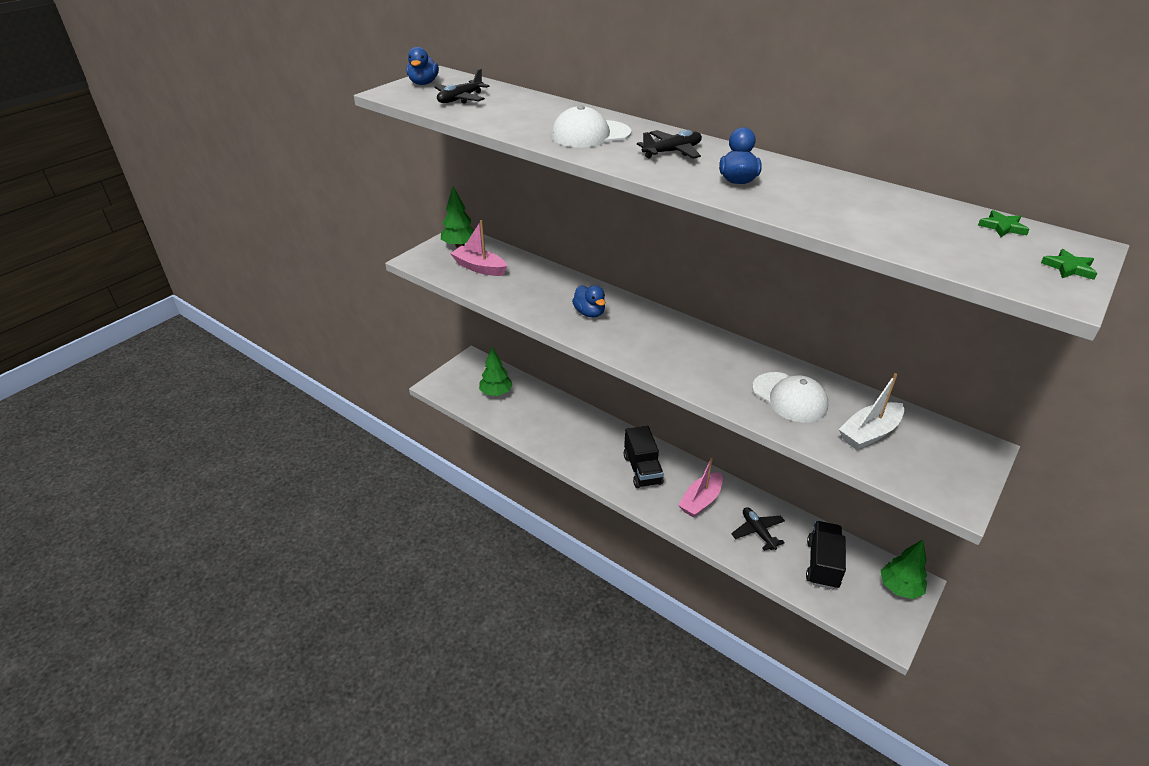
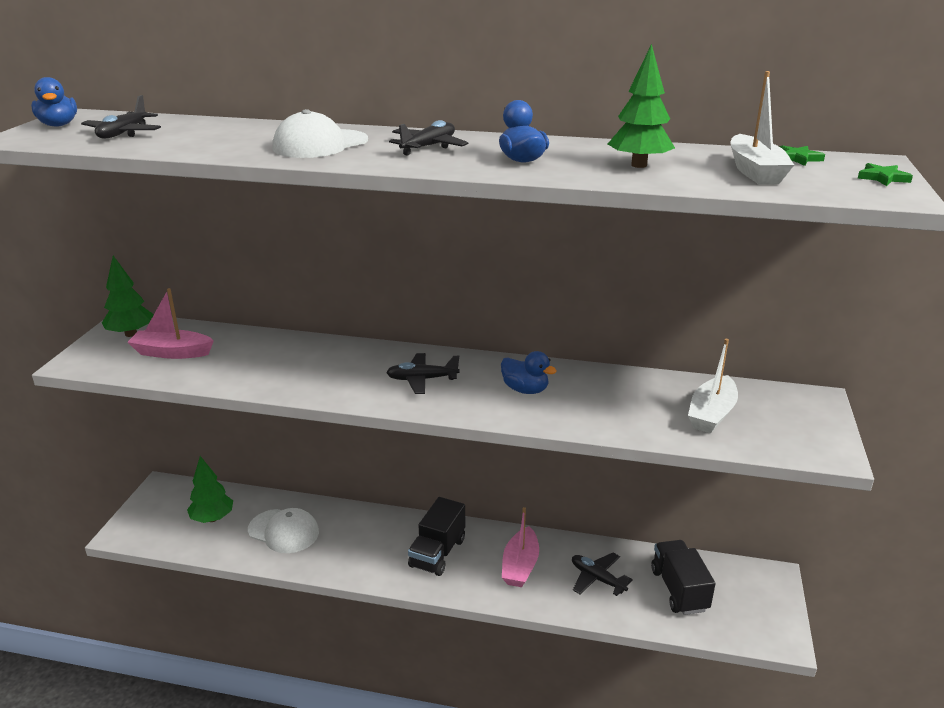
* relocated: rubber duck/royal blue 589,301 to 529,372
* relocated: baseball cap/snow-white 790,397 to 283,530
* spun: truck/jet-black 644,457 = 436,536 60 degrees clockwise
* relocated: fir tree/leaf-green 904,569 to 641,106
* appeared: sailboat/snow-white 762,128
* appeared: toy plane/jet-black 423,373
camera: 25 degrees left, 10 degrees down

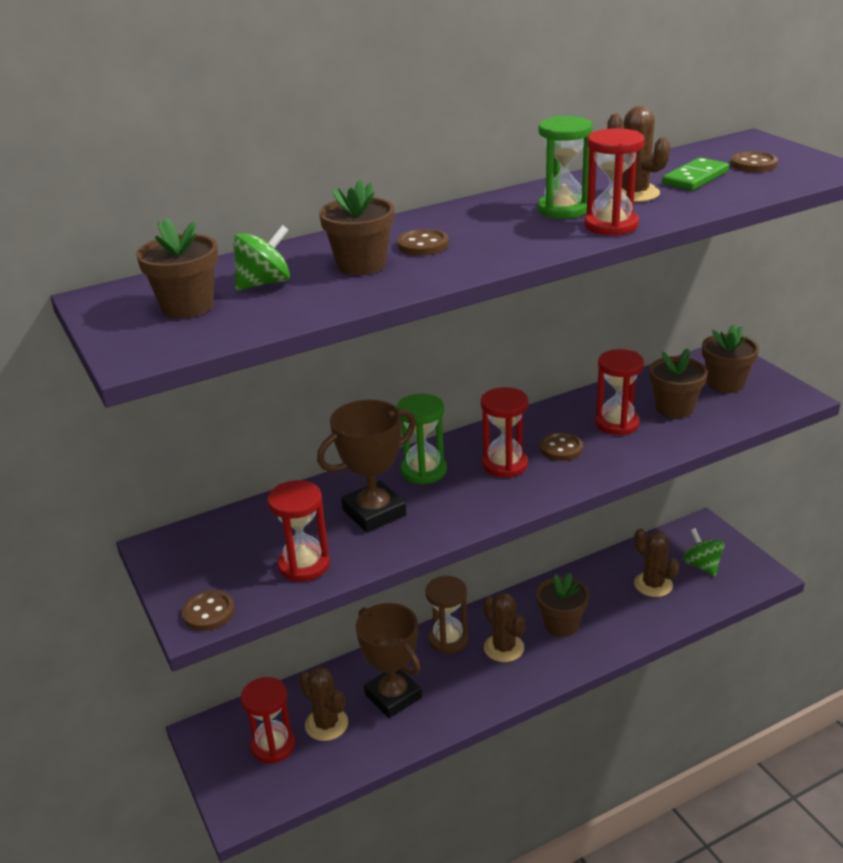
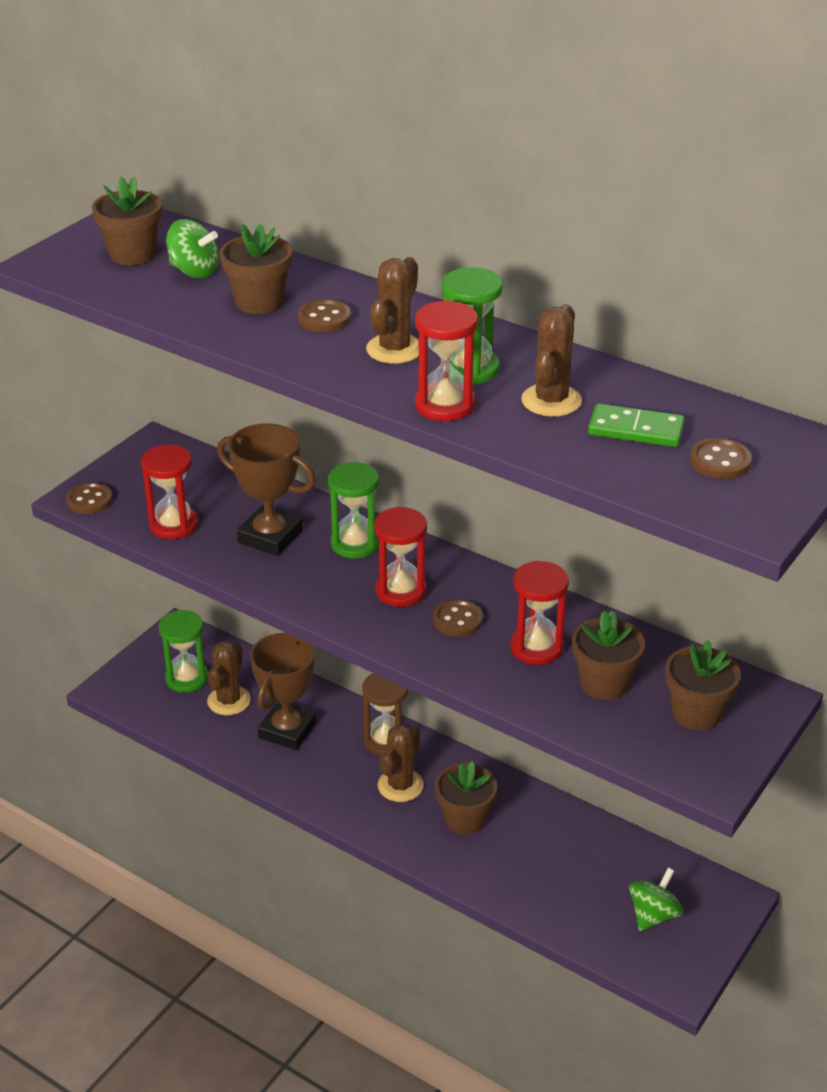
* relocated: cactus/brown 657,563 to 392,310
* colour: sand timer/scarlet 268,720 to sand timer/leaf-green 183,651
camera: 60 degrees right, 5 degrees up

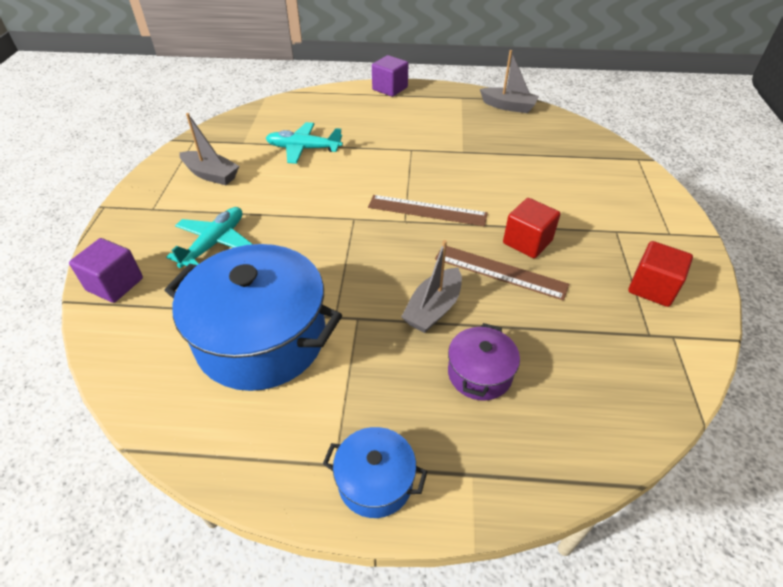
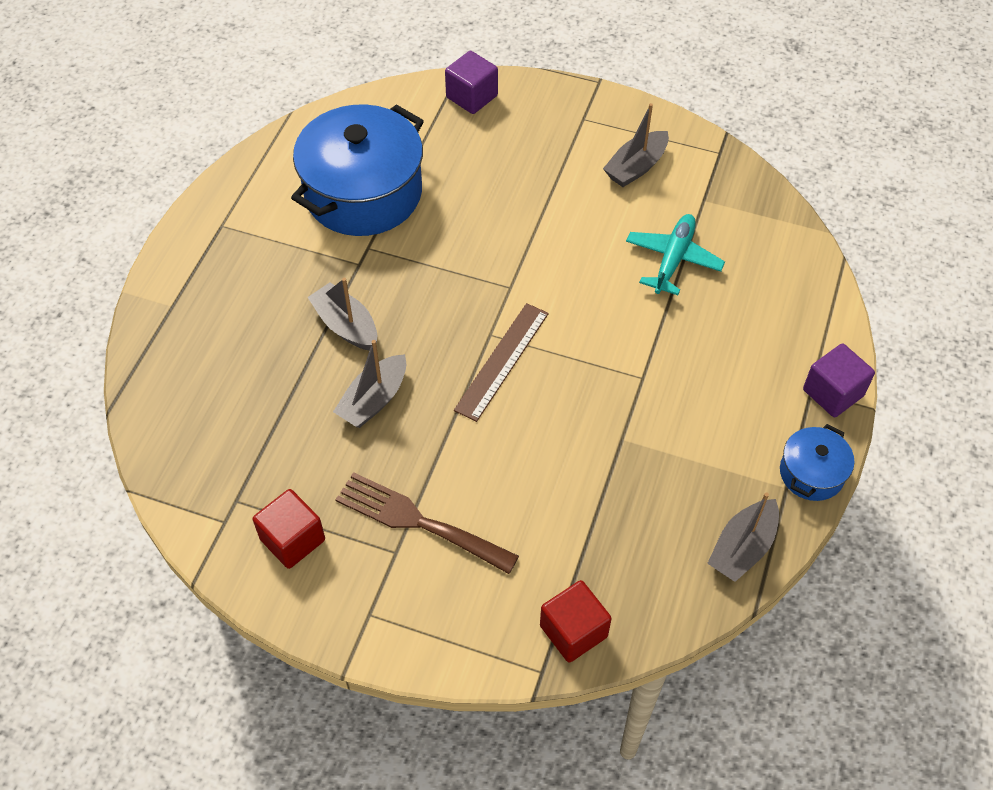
* relocated: block/scarlet 531,228 to 576,621
* missing: toy plane/teal 209,237
* exchanged: measuring stick/brown 502,273 to sailboat/ash-grey 369,384
* missing: stockpot/royal purple 484,362
* relocated: stockpot/royal blue 375,472 to 817,462
* appeared: fork/brown 427,523
camera: 105 degrees right, 10 degrees up

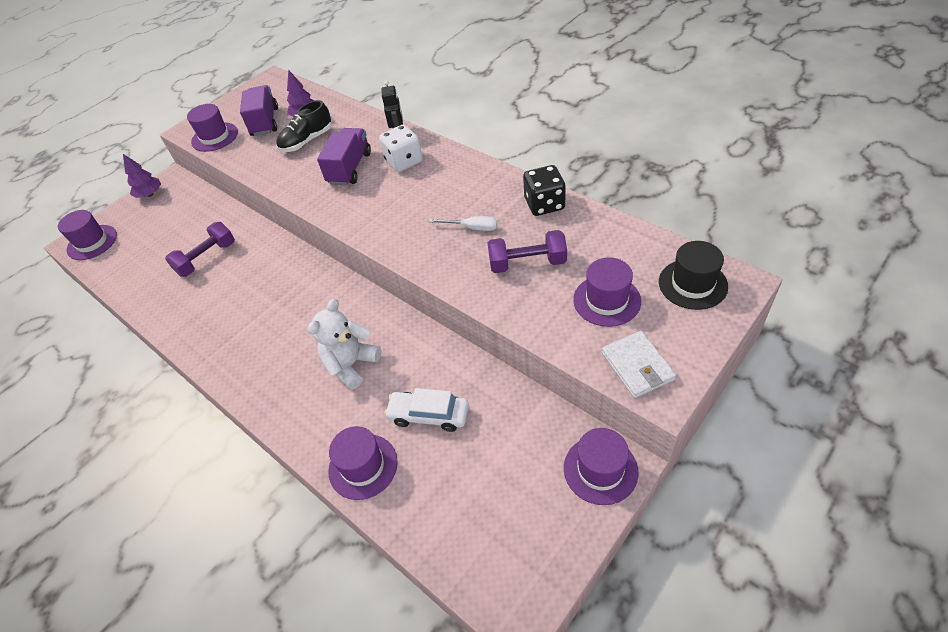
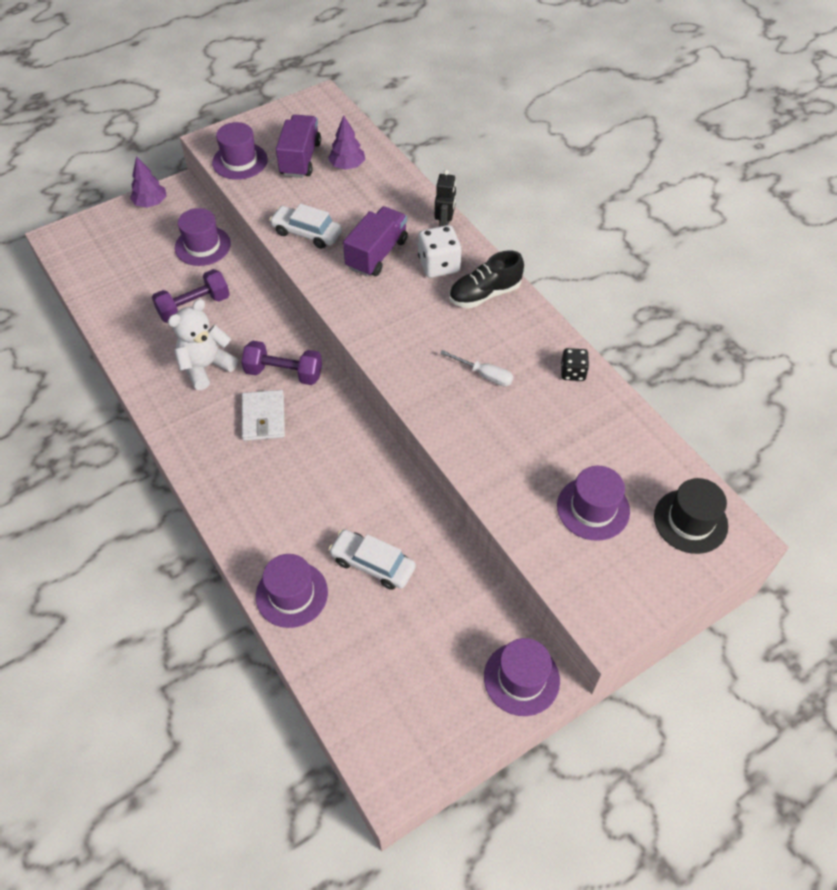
* relocated: sneaker/jet-black 304,126 to 486,279
* size: die/jet-black 544,190 = 575,364 x0.62
* relocated: tall hat/royal purple 87,235 to 203,237
* relocated: hand weight/royal purple 527,251 to 281,363
* relocated: teddy bear/snow-white 344,344 to 203,344
* relocated: billfold/snow-white 639,364 to 263,415
* appeared: toy car/snow-white 305,226
camera: 10 degrees right, 5 degrees up

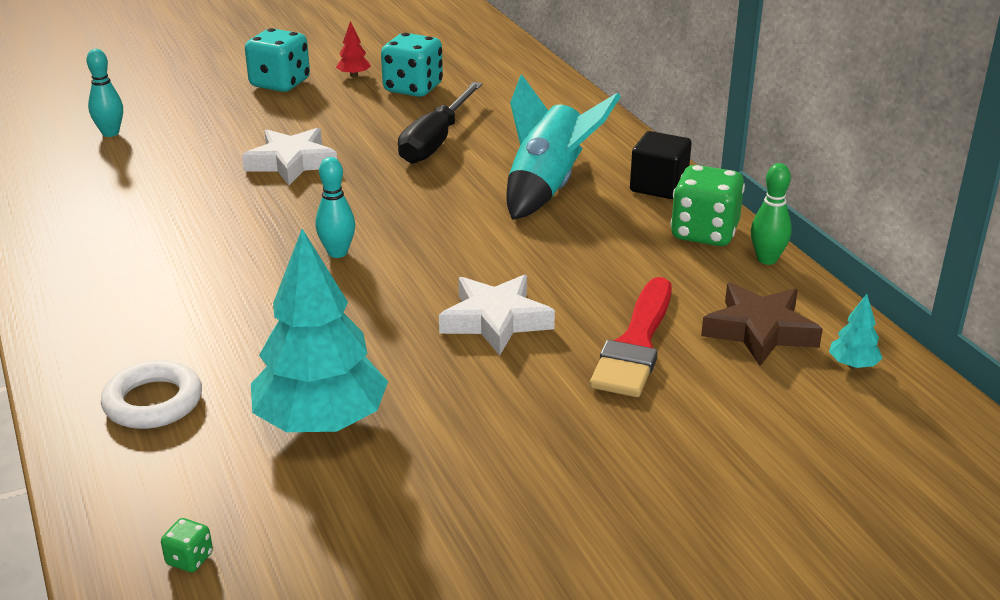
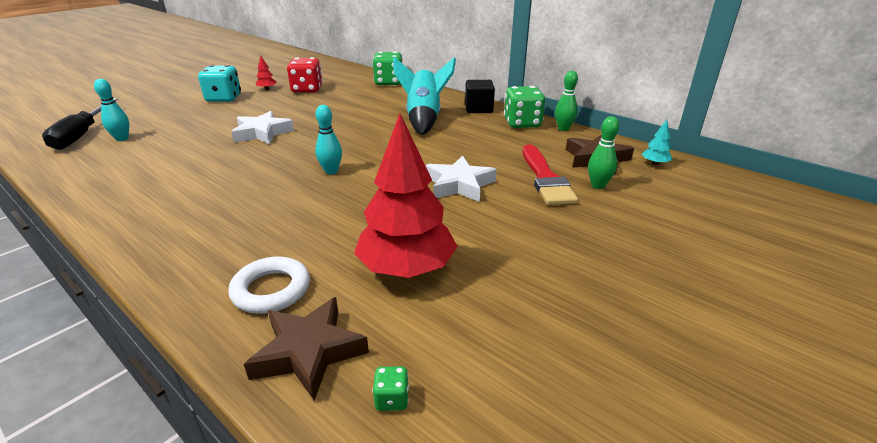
* colour: die/teal 412,65 to die/scarlet 305,75
* relocated: hand screwdriver/jet-black 440,123 to 80,124
* colour: fir tree/teal 319,330 to fir tree/scarlet 406,195
* appeared: die/leaf-green 387,68
* appeared: skittle/leaf-green 603,152
* appeared: star shape/brown 306,349
camera: 25 degrees left, 0 degrees up

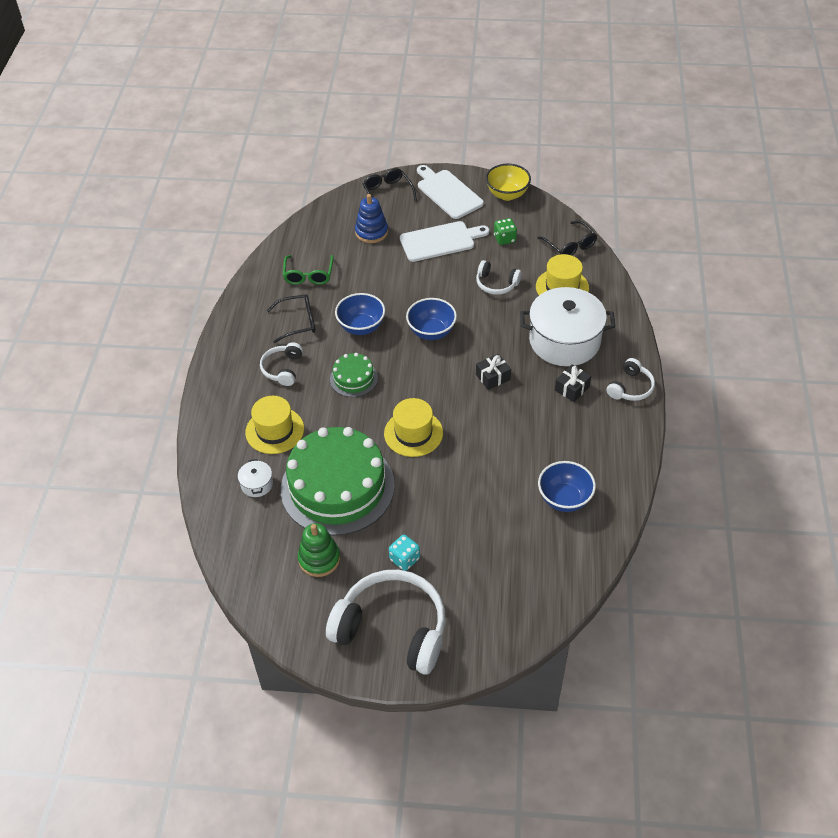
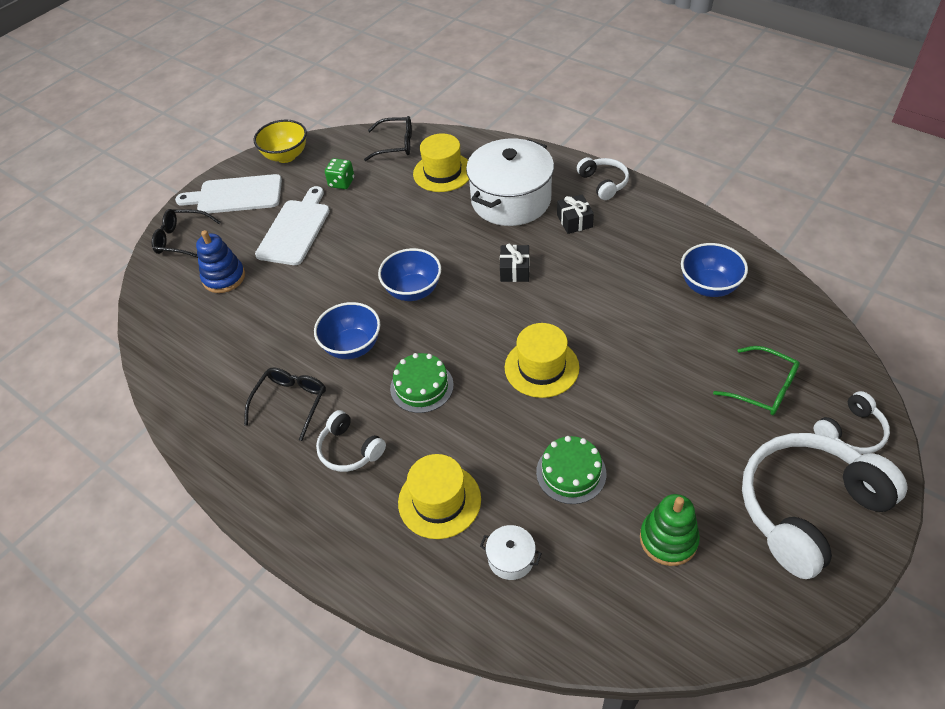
* relocated: glasses/leaf-green 308,270 to 756,380
* relocated: over-ear headphones/snow-white 499,277 to 852,422
* size: layer cake/leaf-green 338,481 = 571,470 x0.46
* missing: die/teal 404,553
camera: 55 degrees left, 0 degrees up

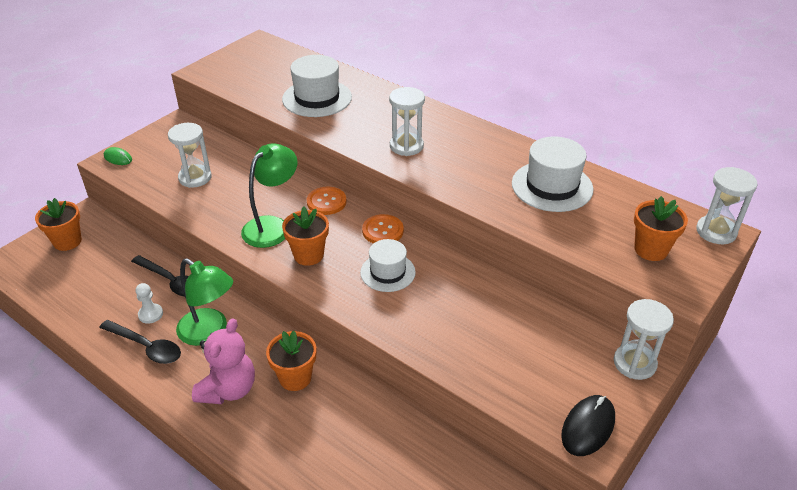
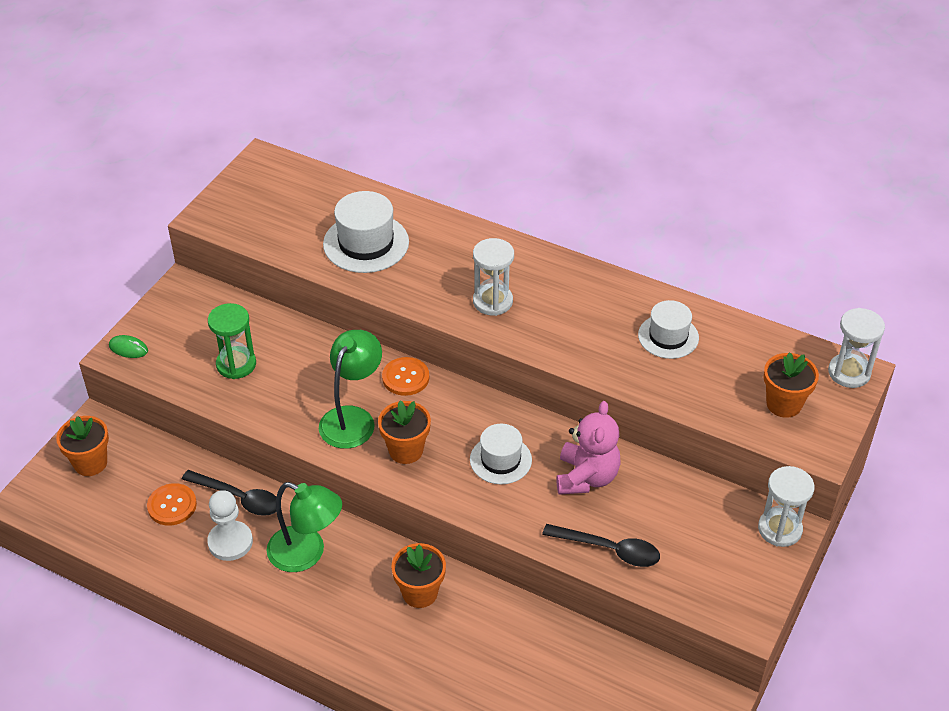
* colour: sand timer/snow-white 190,155 to sand timer/leaf-green 232,341
* size: tall hat/snow-white 552,174 = 668,329 x0.66
* relocated: shirt button/bright orange 383,229 to 172,504
* size: pawn/snow-white 149,303 = 230,525 x1.59
* relocated: teddy bear/pink 223,361 to 589,448
* relocated: teaspoon/jet-black 140,342 to 601,545
* missing: PC mouse/jet-black 588,425
camera: 10 degrees left, 5 degrees up

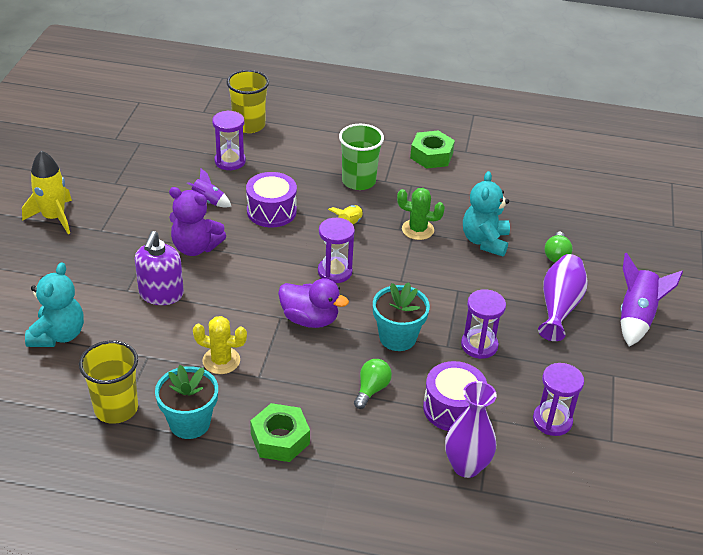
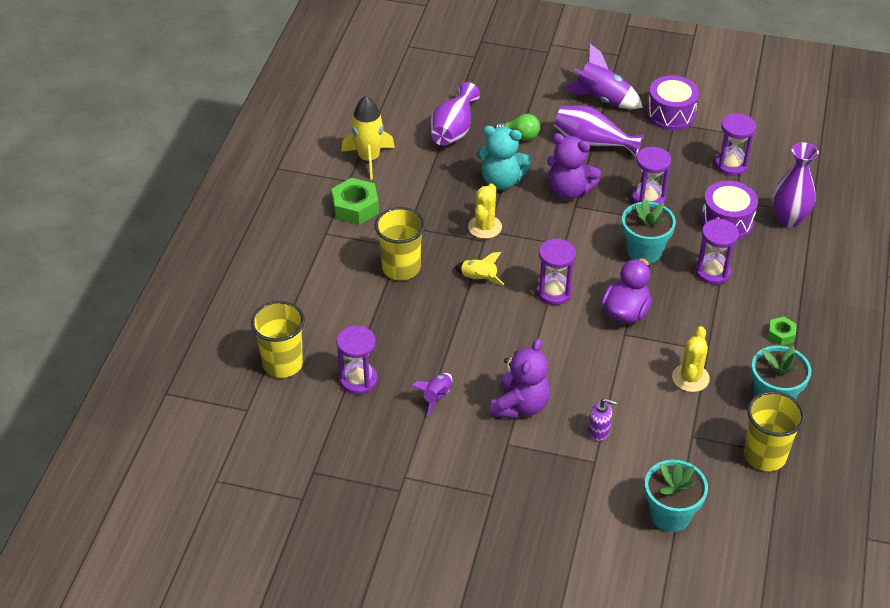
* colour: beaker/leaf-green 361,157 to beaker/yellow 400,243
* relocated: toy rocket/yellow 47,192 to 368,138
* relocated: snare drum/royal purple 271,199 to 673,102
* colour: cactus/leaf-green 421,214 to cactus/yellow 485,211
* size: pump bottle/royal purple 159,268 = 602,419 x0.56
* exchanged: teddy bear/teal 54,304 to plant pot/teal 676,496
* exchanged: lightbulb/leaf-green 373,384 to sand timer/royal purple 717,252
* size: hexagon nut/leaf-green 280,432 = 782,331 x0.55
* appeared: flower vase/royal purple 455,114
* appeared: teddy bear/royal purple 574,166
camera: 85 degrees left, 5 degrees up

